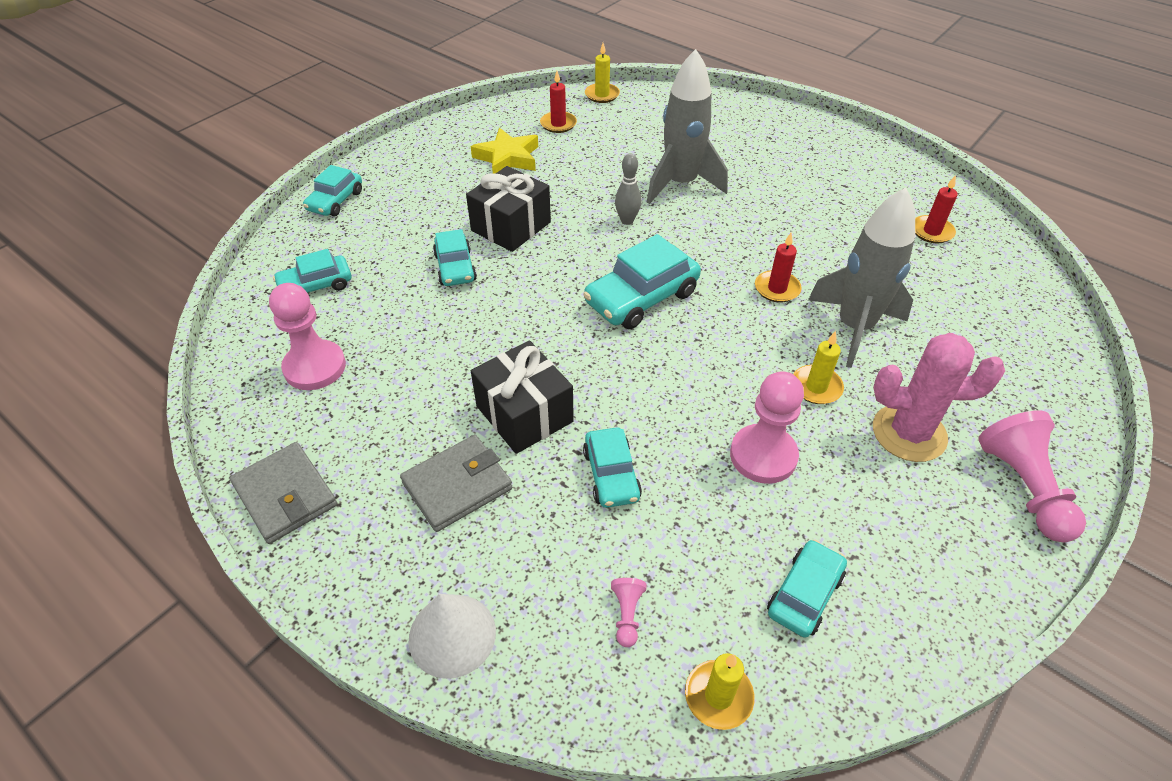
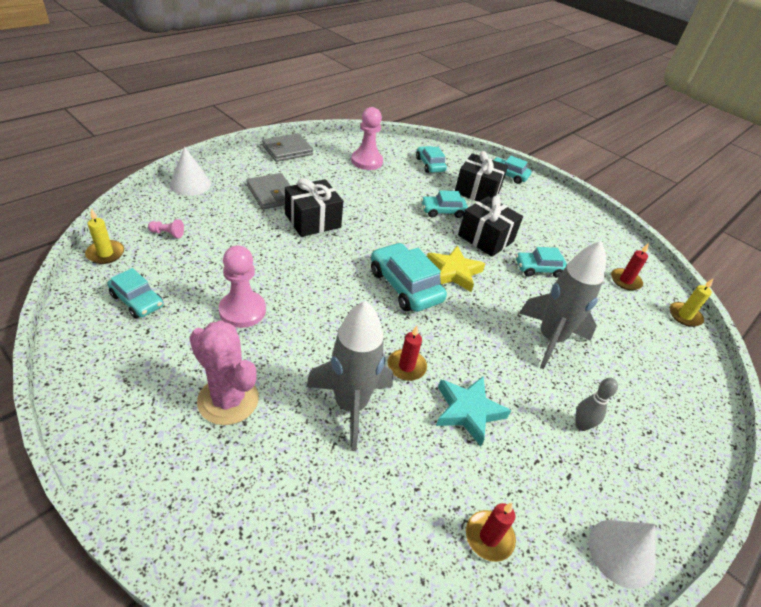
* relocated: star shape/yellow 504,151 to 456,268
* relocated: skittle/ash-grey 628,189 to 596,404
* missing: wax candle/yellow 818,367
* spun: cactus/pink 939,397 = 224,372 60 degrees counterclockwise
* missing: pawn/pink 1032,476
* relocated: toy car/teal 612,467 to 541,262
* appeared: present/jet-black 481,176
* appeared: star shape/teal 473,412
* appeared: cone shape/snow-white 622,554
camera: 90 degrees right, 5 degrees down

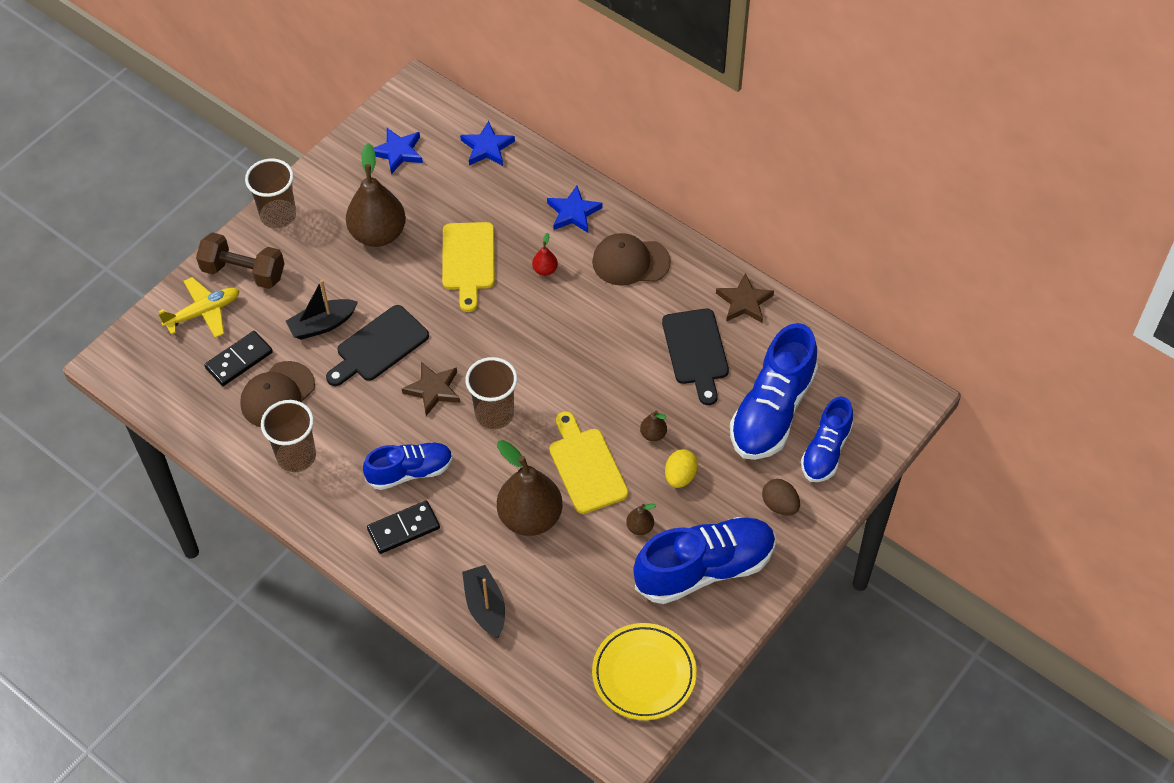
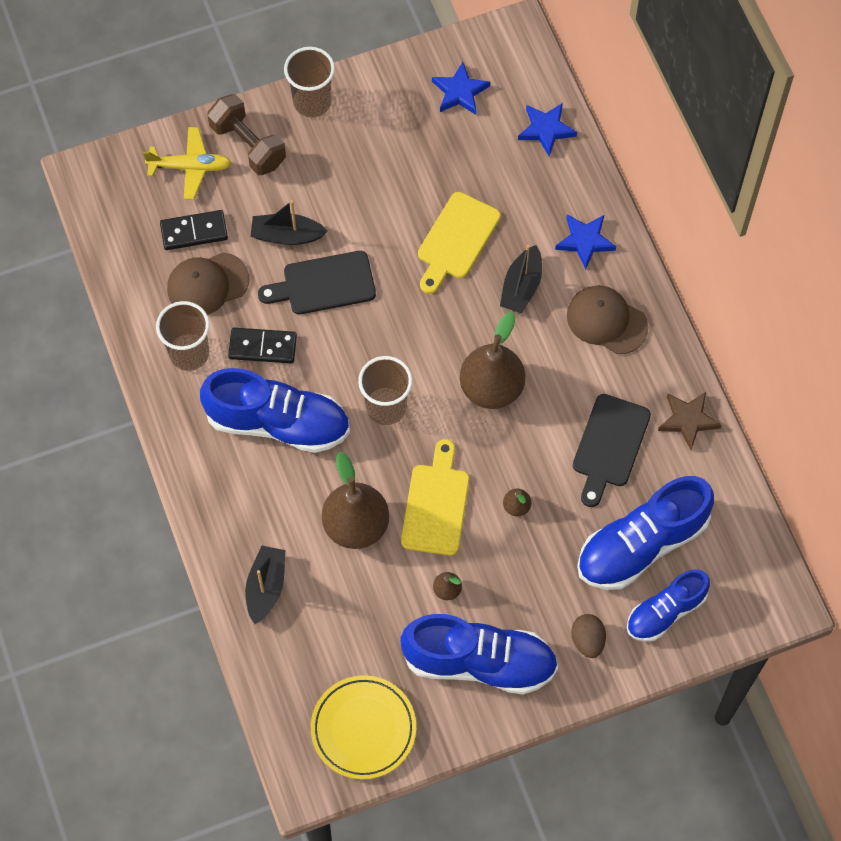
* relocated: pear/brown 376,195 to 492,360
* exchanged: pear/scarlet 545,254 to sailboat/jet-black 521,279
* missing: star shape/brown 431,389
* size: sneaker/royal blue 408,466 = 275,410 x1.62
* missing: egg shape/yellow 681,468
* relocated: domino/jet-black 403,527 to 262,346
camera: 30 degrees right, 10 degrees up

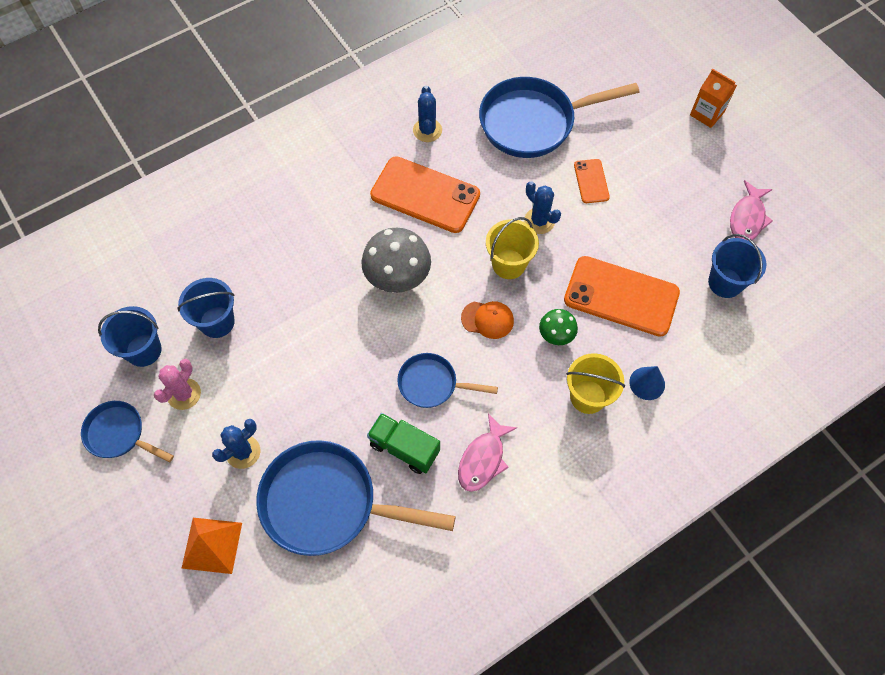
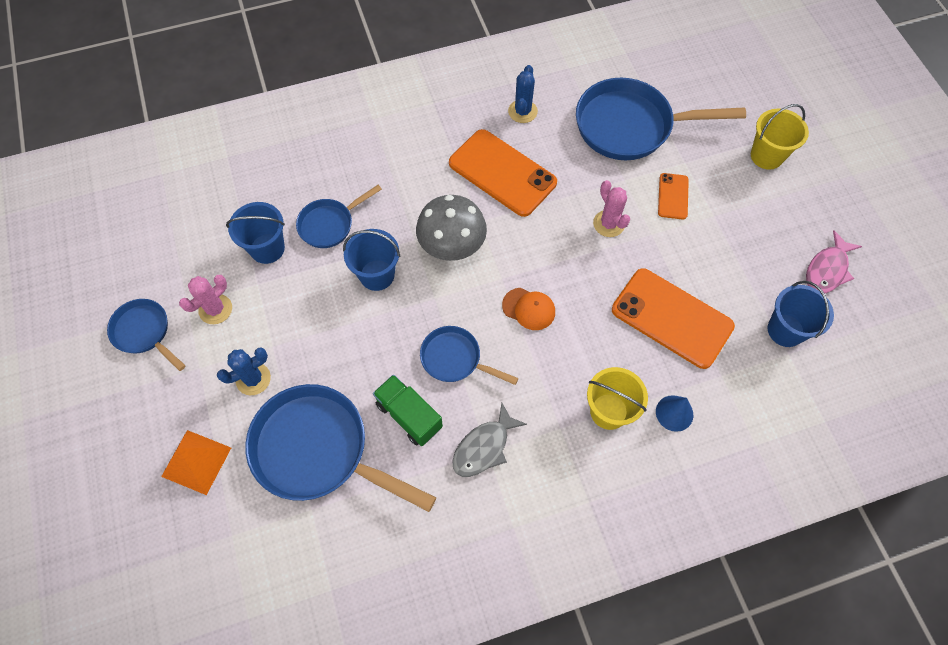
* missing: juice carton/bright orange 713,98
* colour: cactus/royal blue 542,207 to cactus/pink 611,208
* relocated: sand bucket/yellow 512,248 to 780,137
* relocated: sand bucket/royal blue 130,336 to 371,260
* missing: mushroom/leaf-green 558,327
* colour: toy fish/pink 487,452 to toy fish/ash-grey 489,440
* appeared: pan/royal blue 339,216
camera: 15 degrees right, 0 degrees up

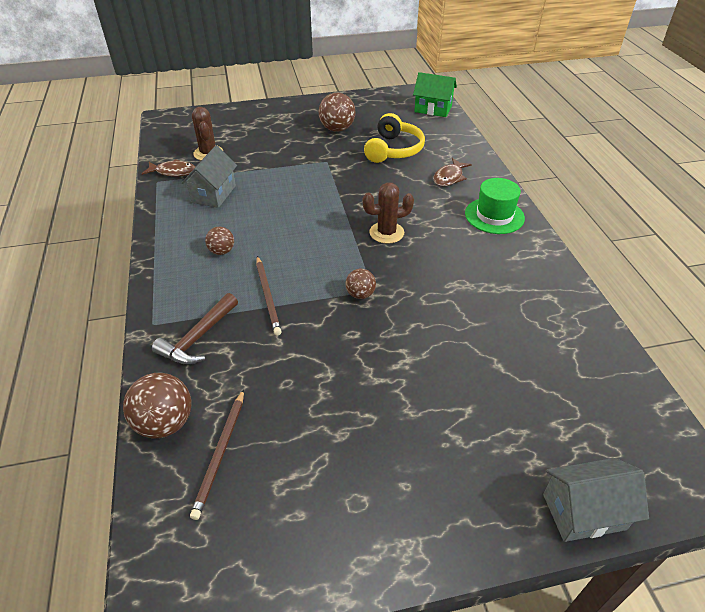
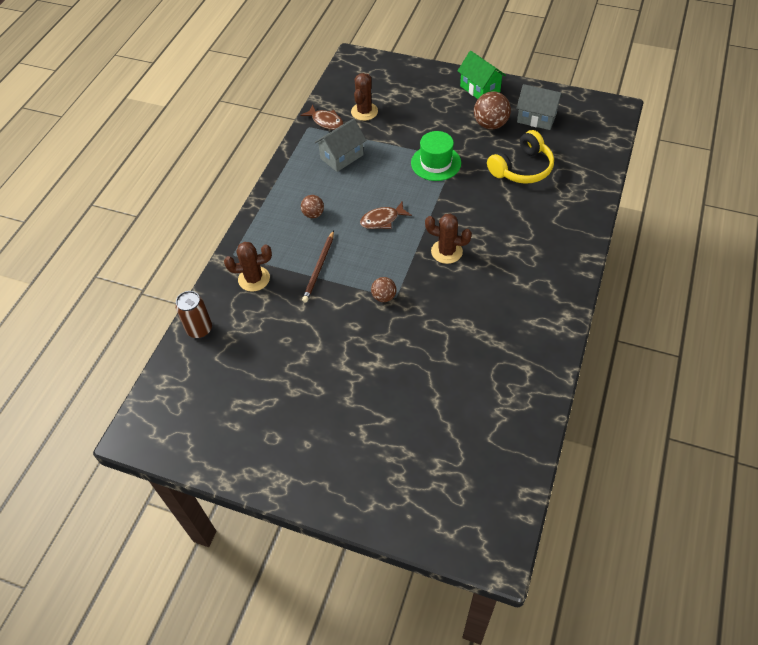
* relocated: toy house/leaf-green 435,94 to 482,75
* relocated: toy fish/brown 452,172 to 386,215
* relocated: tall hat/leaf-green 495,206 to 436,156
* exchanged: hammer/brown 195,329 to cactus/brown 248,267
* exchanged: play ball/brown 157,405 to can/brown 194,315
* missing: pencil/brown 217,454
* relocated: toy house/ash-grey 596,500 to 539,107
camera: 35 degrees right, 10 degrees up

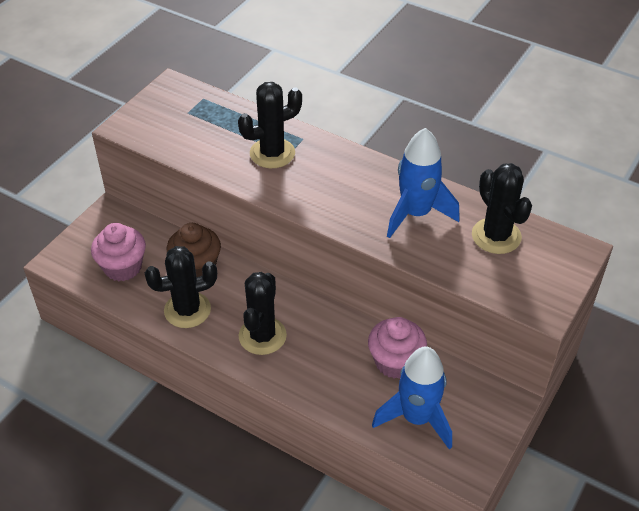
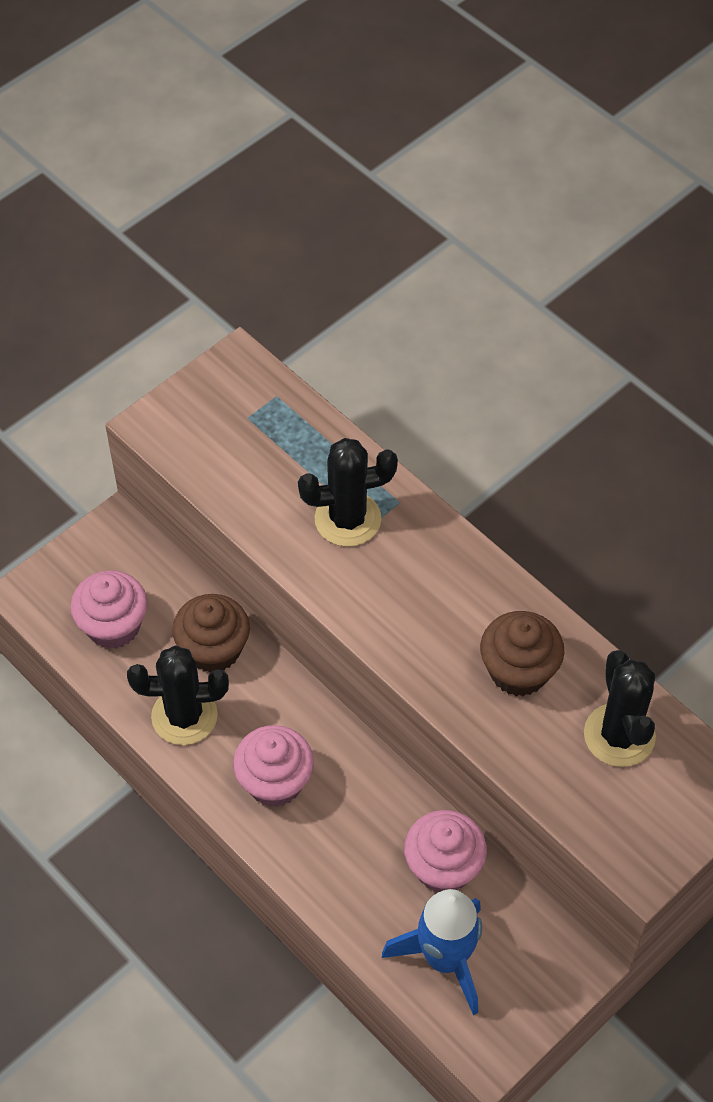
* exchanged: toy rocket/royal blue 423,183 to fairy cake/brown 522,653
* exchanged: cactus/jet-black 262,313 to fairy cake/pink 273,766
camera: 15 degrees right, 10 degrees up

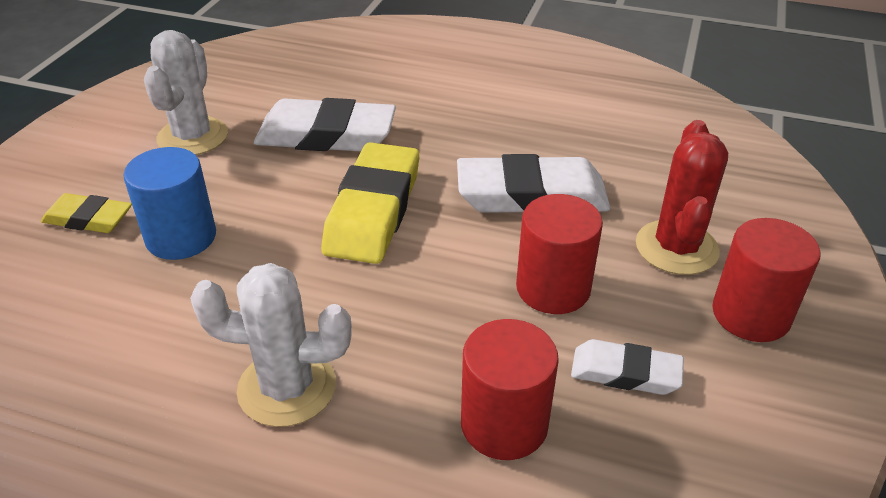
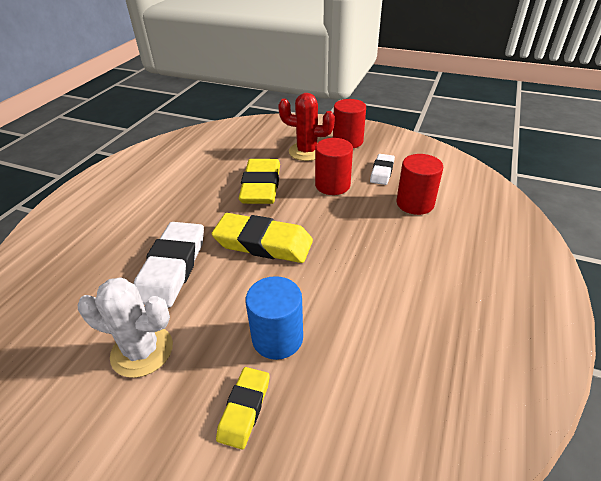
* colour: gum eraser/snow-white 533,183 to gum eraser/yellow 259,181
* missing: cactus/snow-white 271,345
camera: 85 degrees left, 0 degrees up

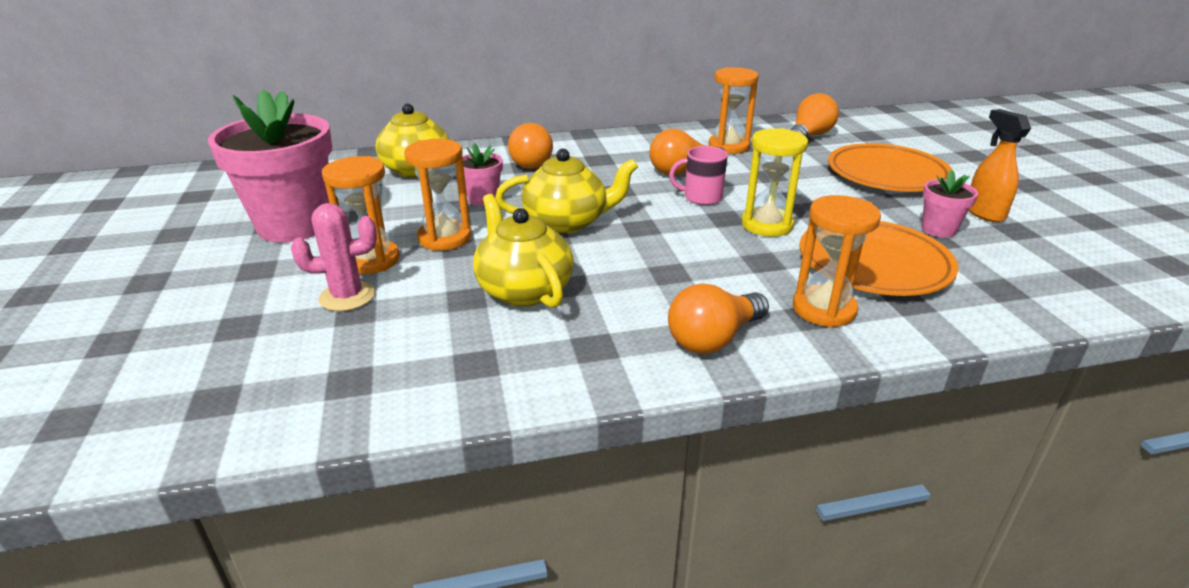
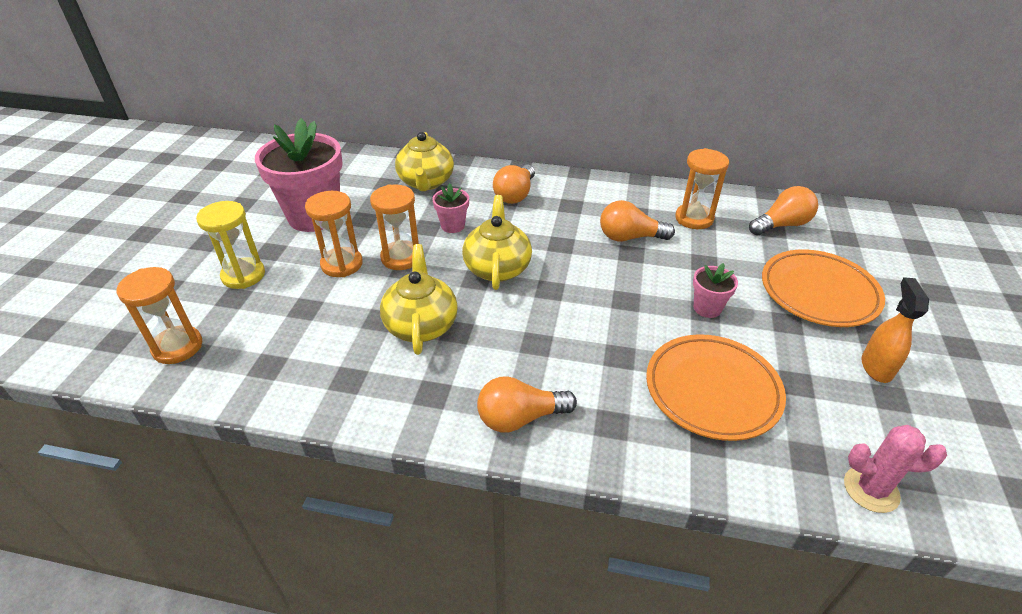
* relocated: sand timer/yellow 775,182 to 230,245
* missing: mug/pink 698,175
* spun: tea pot/yellow 566,191 = 497,242 105 degrees counterclockwise
* relocated: plant pot/pink 950,204 to 715,290
* relocated: sand timer/bright orange 837,261 to 159,315
* relocated: cactus/pink 334,257 to 895,469
camera: 25 degrees right, 10 degrees up

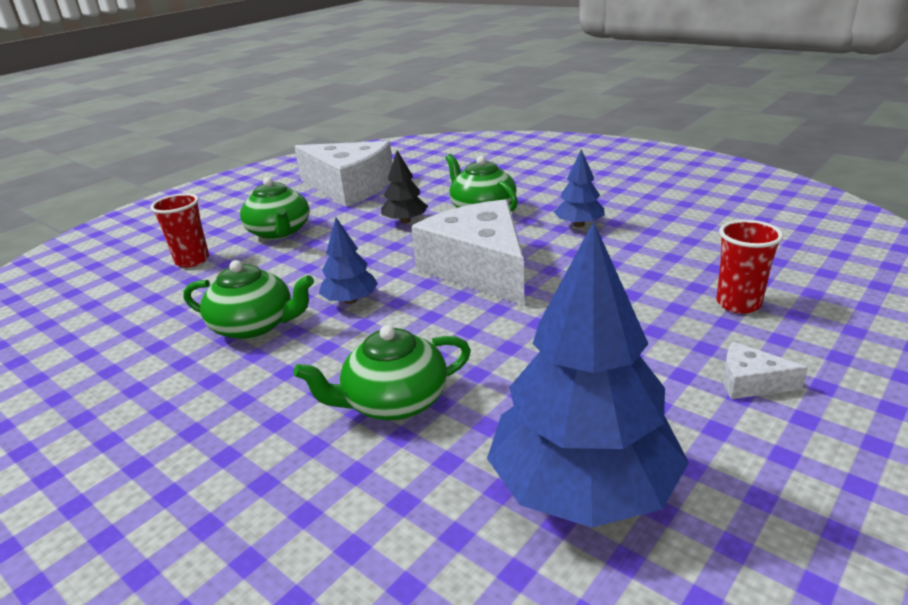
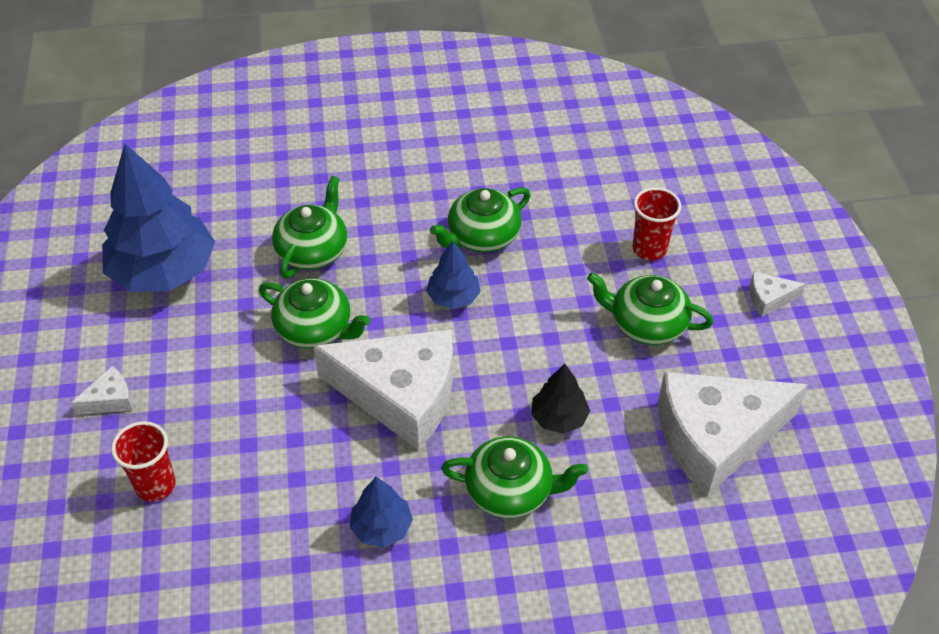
* appeared: cheese/snow-white 777,294
* appeared: tea pot/leaf-green 314,313
camera: 130 degrees right, 20 degrees up

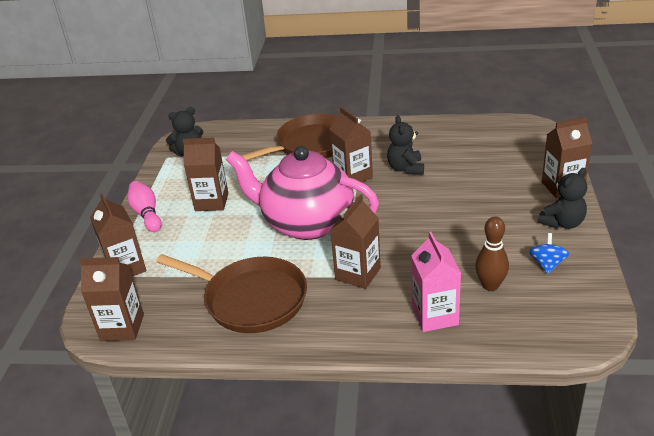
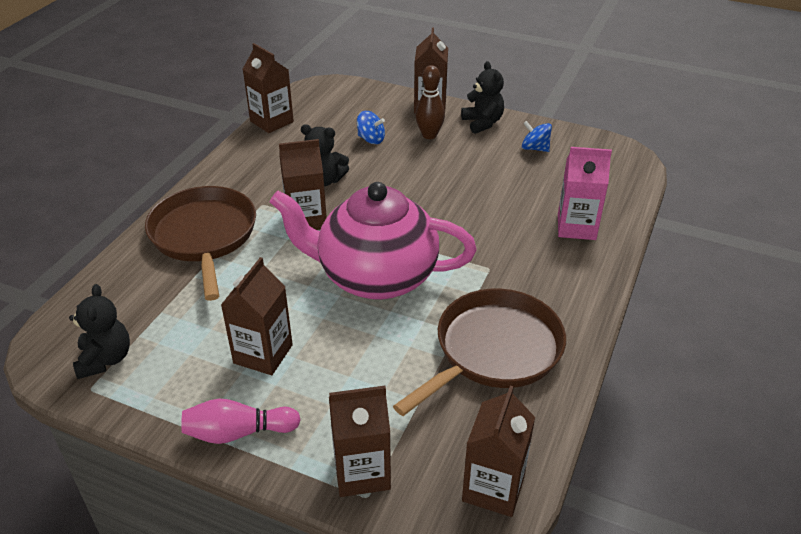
* spun: tea pot/pink 302,193 = 373,241 60 degrees clockwise
* relocated: juice carton/brown 355,241 to 268,88
* relocated: skittle/brown 492,253 to 430,102
* appeared: whirligig/royal blue 371,127
camera: 75 degrees left, 5 degrees up

